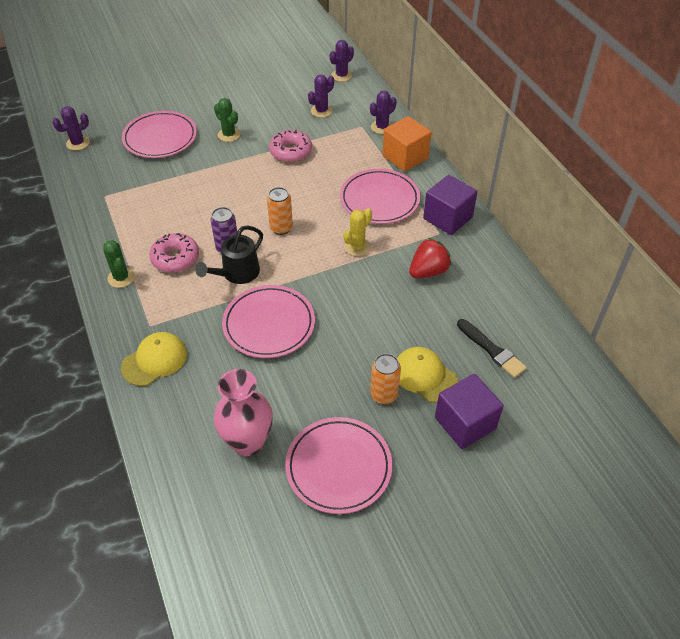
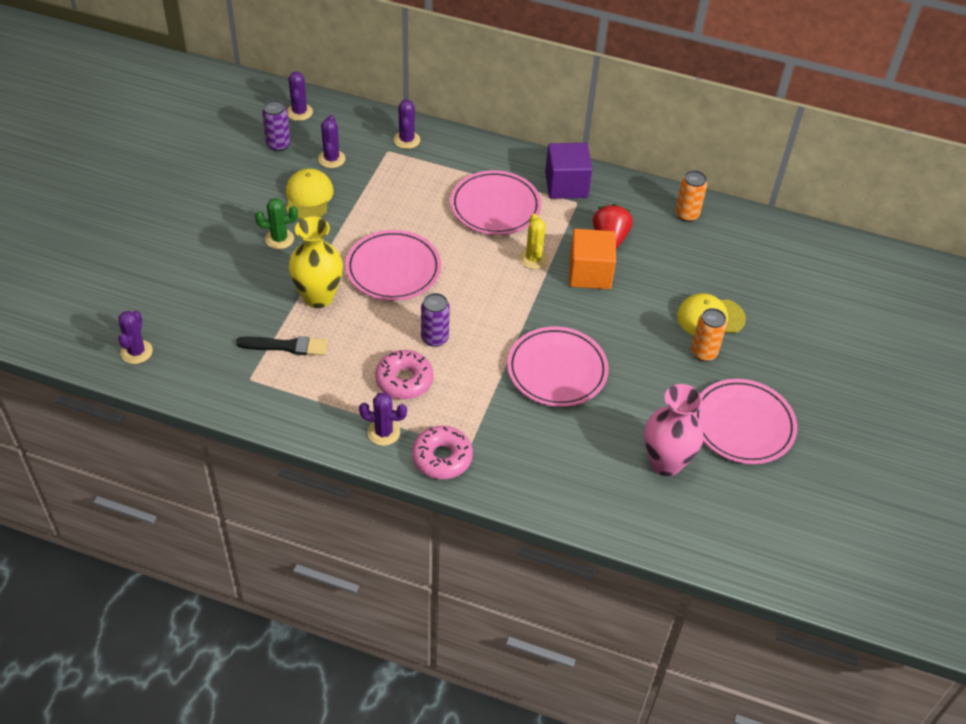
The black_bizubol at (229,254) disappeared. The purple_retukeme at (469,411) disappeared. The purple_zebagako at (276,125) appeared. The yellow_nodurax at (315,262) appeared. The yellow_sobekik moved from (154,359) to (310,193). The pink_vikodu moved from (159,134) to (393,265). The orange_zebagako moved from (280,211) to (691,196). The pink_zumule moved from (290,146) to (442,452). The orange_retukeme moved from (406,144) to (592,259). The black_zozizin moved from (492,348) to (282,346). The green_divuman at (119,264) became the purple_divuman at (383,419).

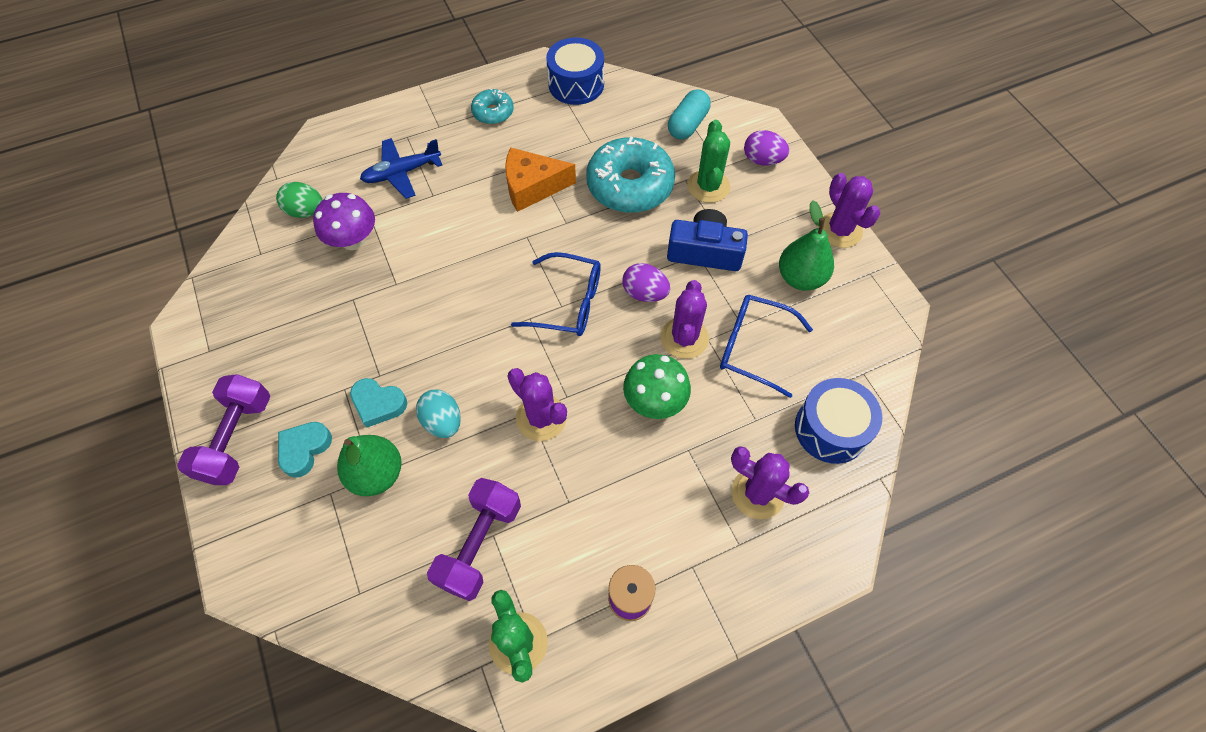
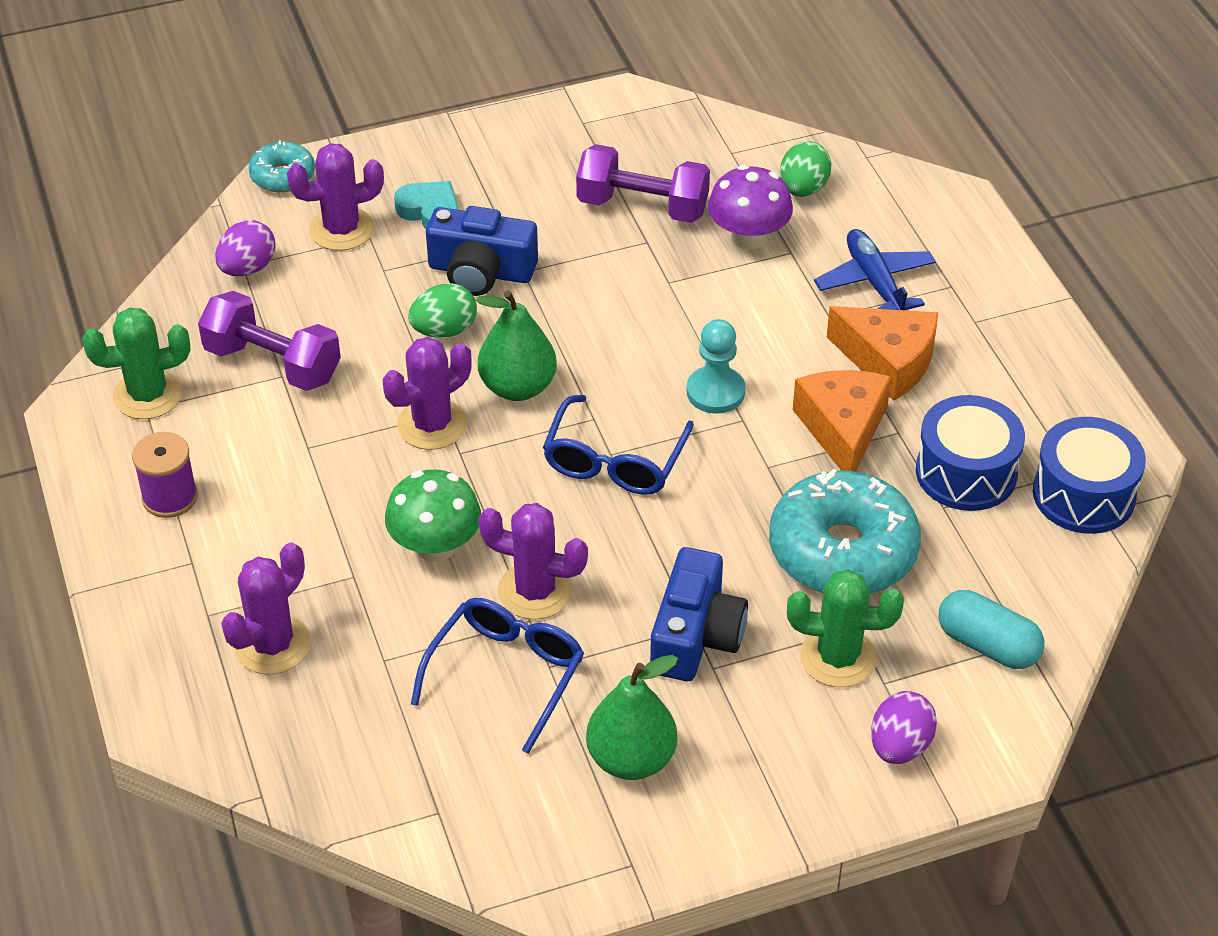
The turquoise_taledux at (716,366) appeared. The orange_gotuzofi at (882,353) appeared. The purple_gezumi moved from (223,429) to (643,183). The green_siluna moved from (369,465) to (516,346). The turquoise_zumule moved from (492,106) to (281,166). The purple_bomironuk moved from (646,282) to (245,248). The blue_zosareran moved from (838,421) to (970,453). The purple_divuman moved from (849,210) to (335,197). The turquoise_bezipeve at (378,403) was replaced by the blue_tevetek at (482,251). The turquoise_bomironuk at (438,414) became the green_bomironuk at (442,310).

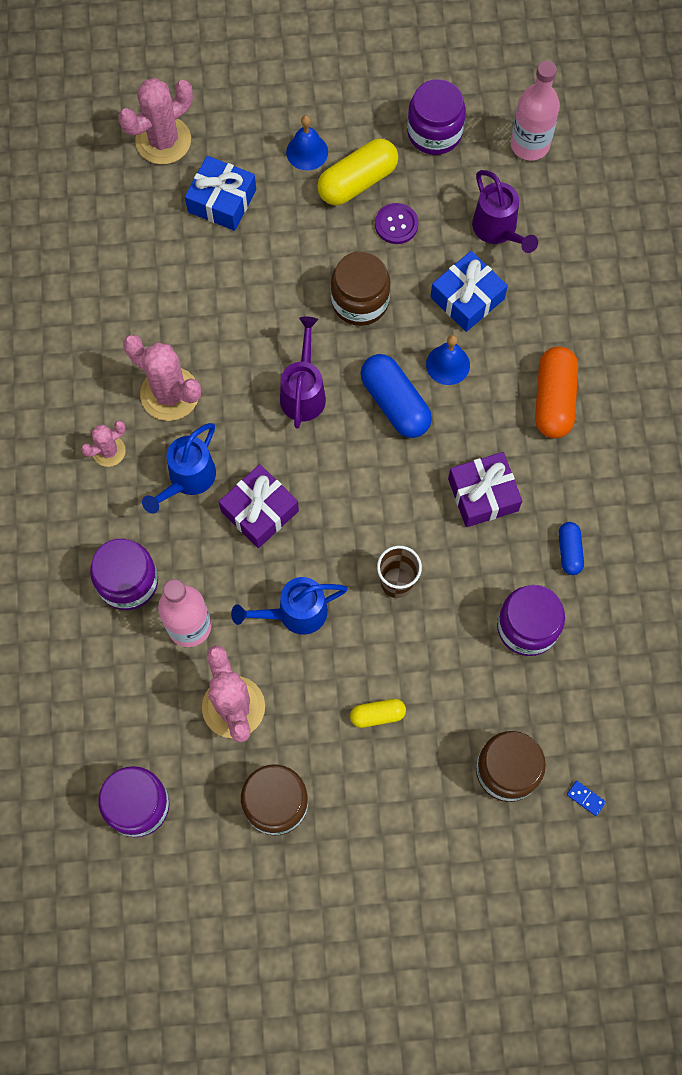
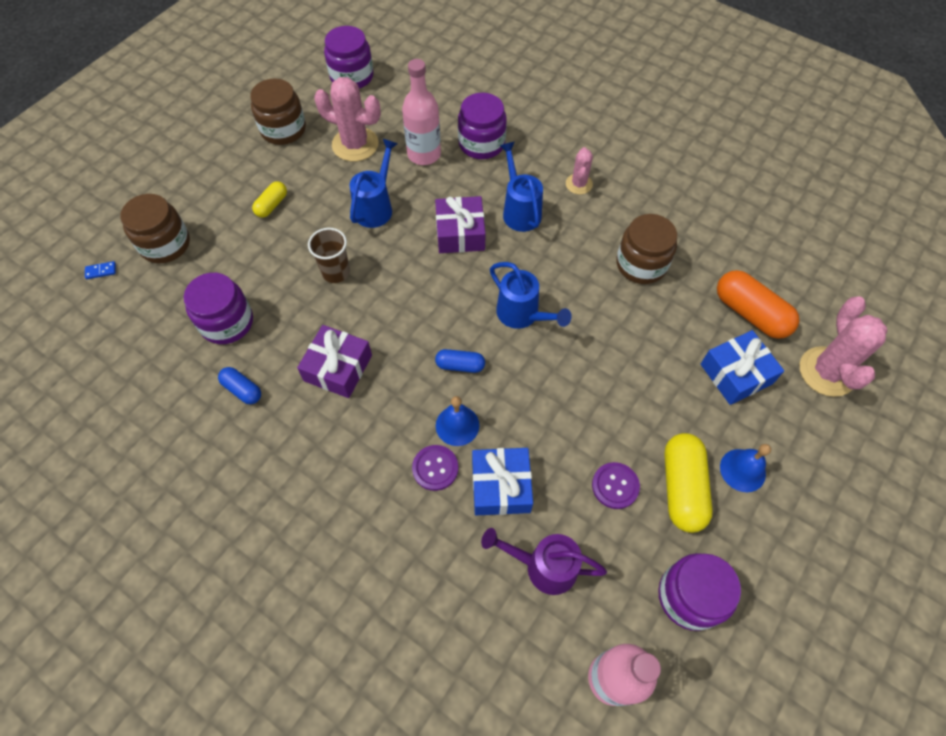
The pink_divuman at (162,378) disappeared. The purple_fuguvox at (435,468) appeared. The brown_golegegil moved from (361,288) to (646,249). The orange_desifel moved from (556,392) to (758,304). The purple_bizubol at (303,373) became the blue_bizubol at (531,295). The blue_desifel at (396,396) changed to 0.55 times the size.

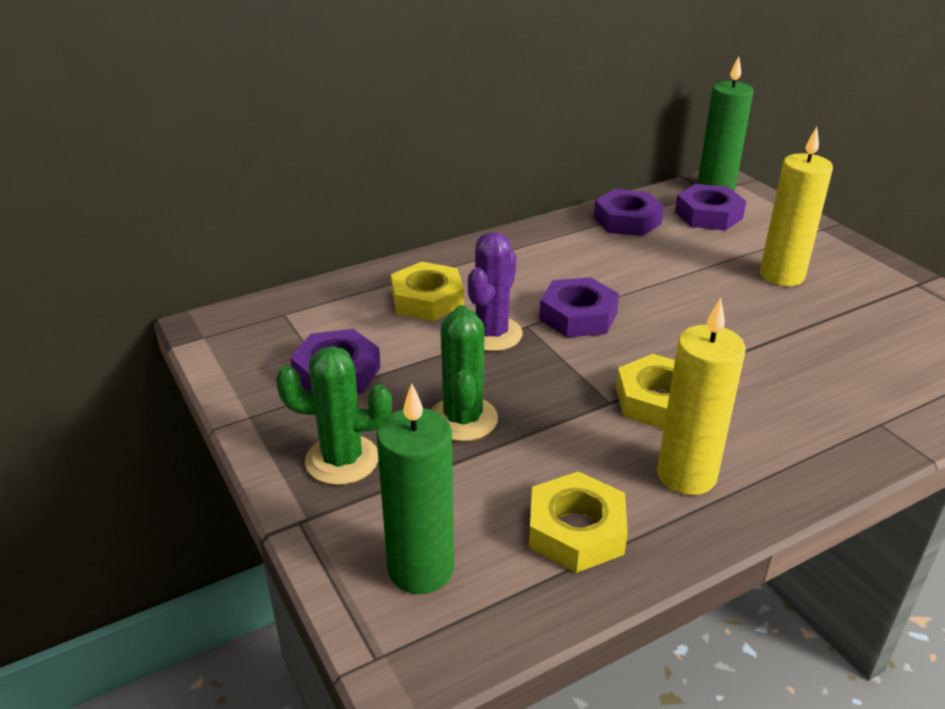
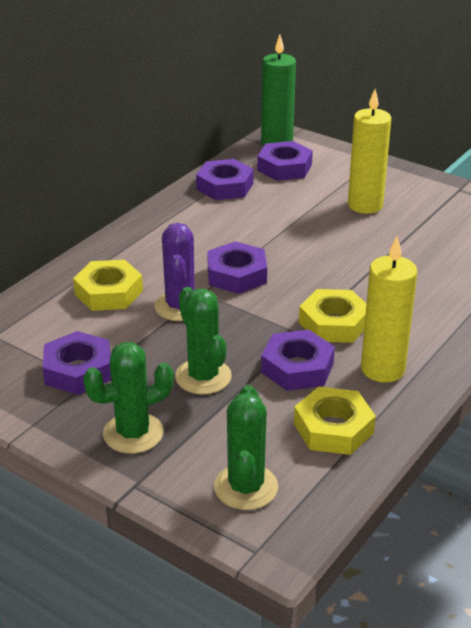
The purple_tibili at (298,360) appeared. The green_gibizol at (415,488) was replaced by the green_divuman at (246,447).

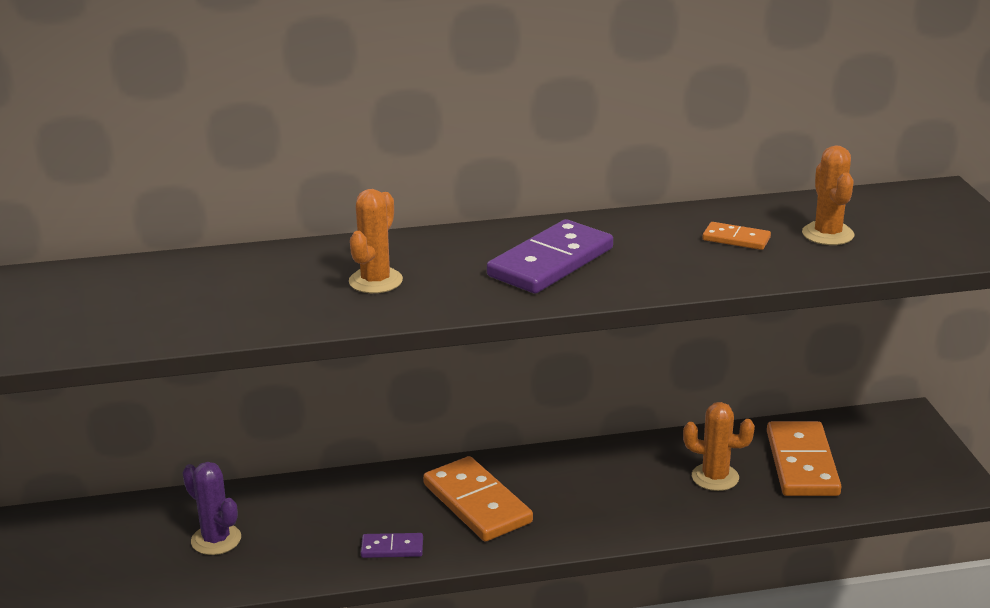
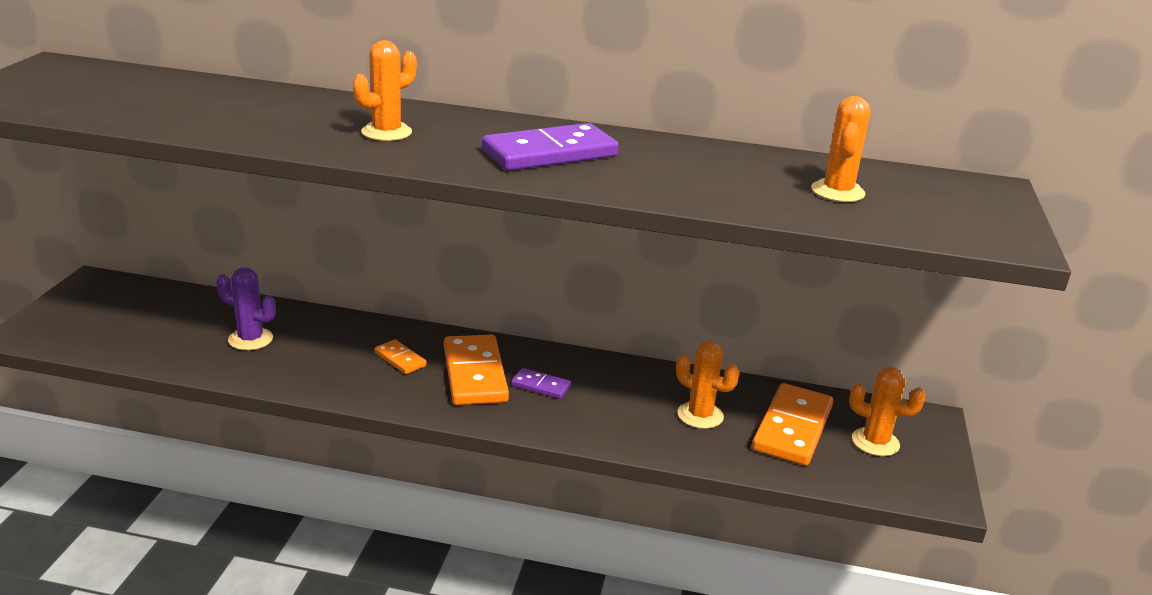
The orange_divuman at (887,411) appeared. The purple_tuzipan moved from (392,545) to (541,383). The orange_tuzipan moved from (737,236) to (400,356). The purple_divuman at (212,508) turned 45 degrees counterclockwise.

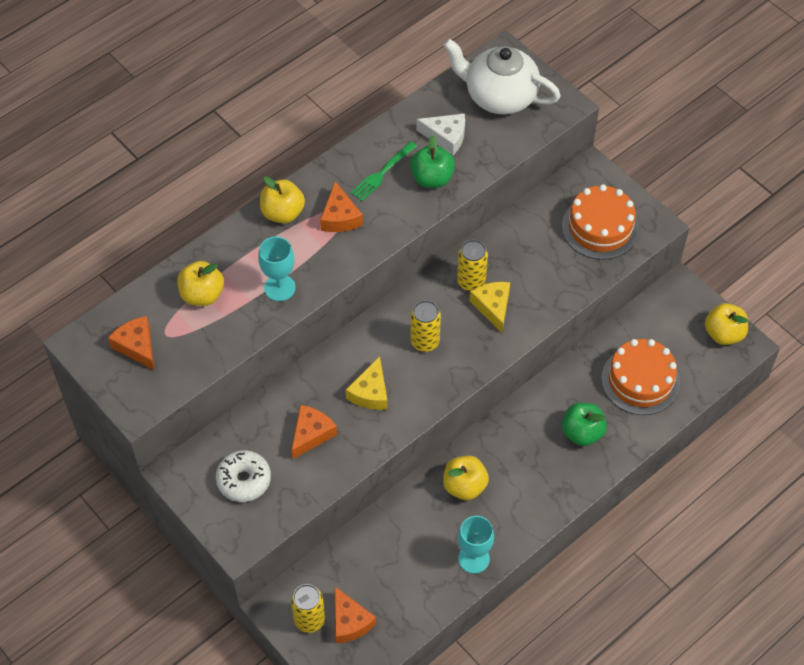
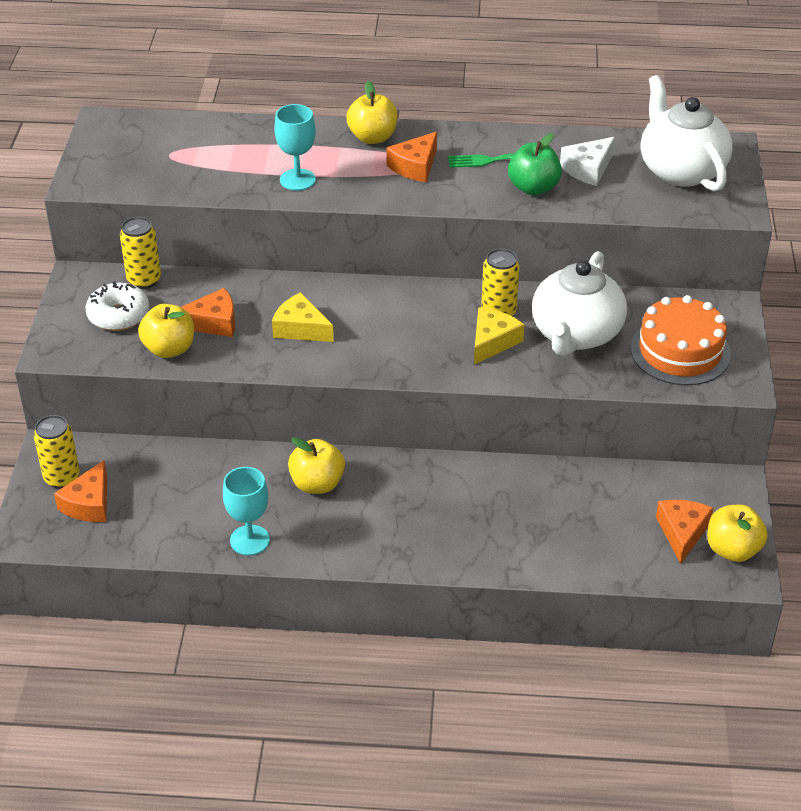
The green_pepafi at (584,424) disappeared. The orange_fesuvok at (640,377) disappeared. The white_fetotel at (579,303) appeared. The orange_gotuzofi moved from (131,343) to (685,532). The yellow_pepafi moved from (200,283) to (166,331). The yellow_zebagako moved from (425,326) to (140,253). The yellow_gotuzofi at (367,383) turned 60 degrees clockwise. The white_gotuzofi at (440,134) turned 75 degrees clockwise.

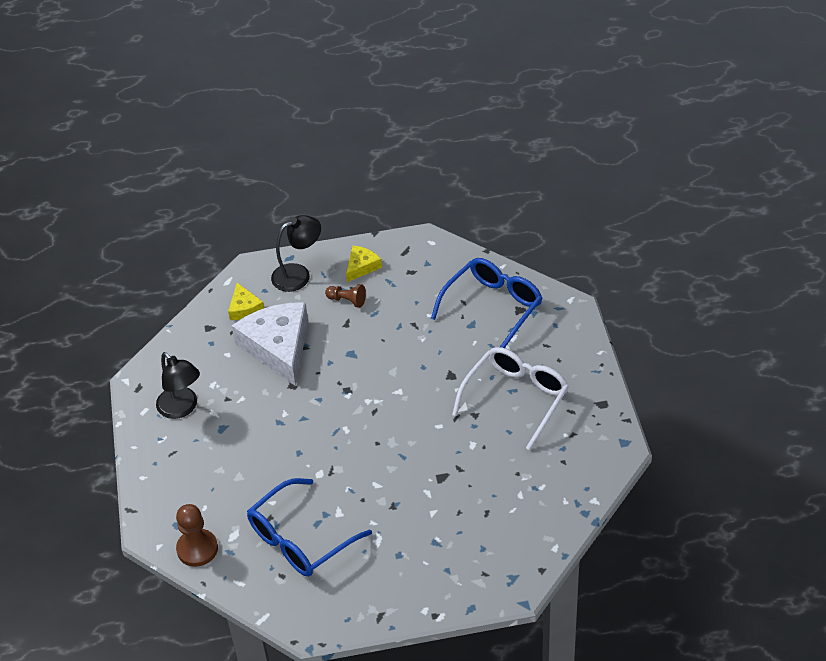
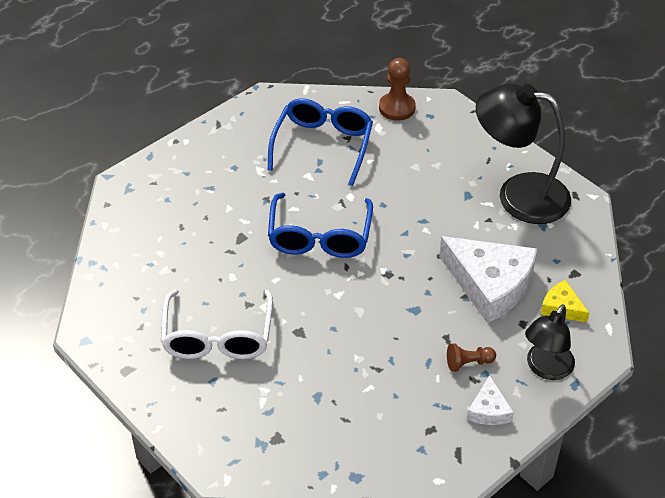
The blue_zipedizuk moved from (486,303) to (320,225). The yellow_gotuzofi at (364,264) became the white_gotuzofi at (490,400). The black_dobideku at (178,385) changed to 1.68 times the size.

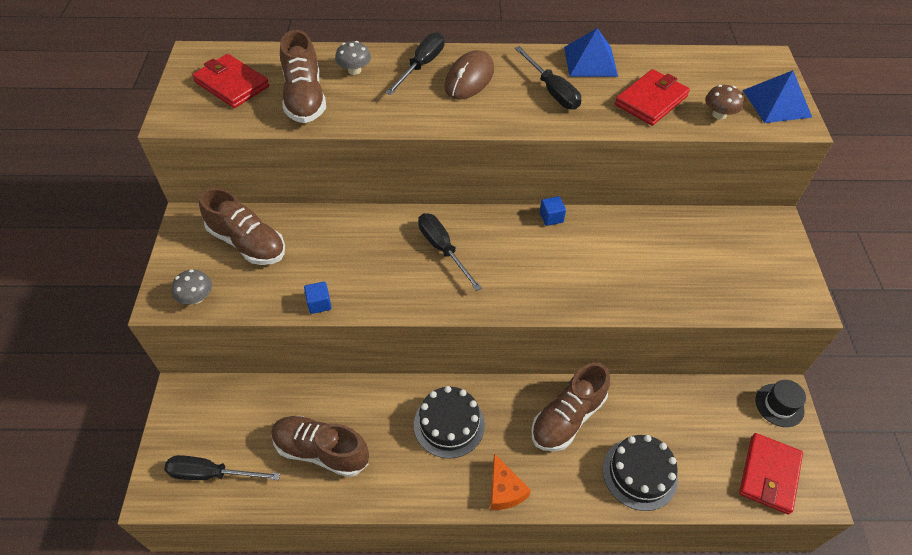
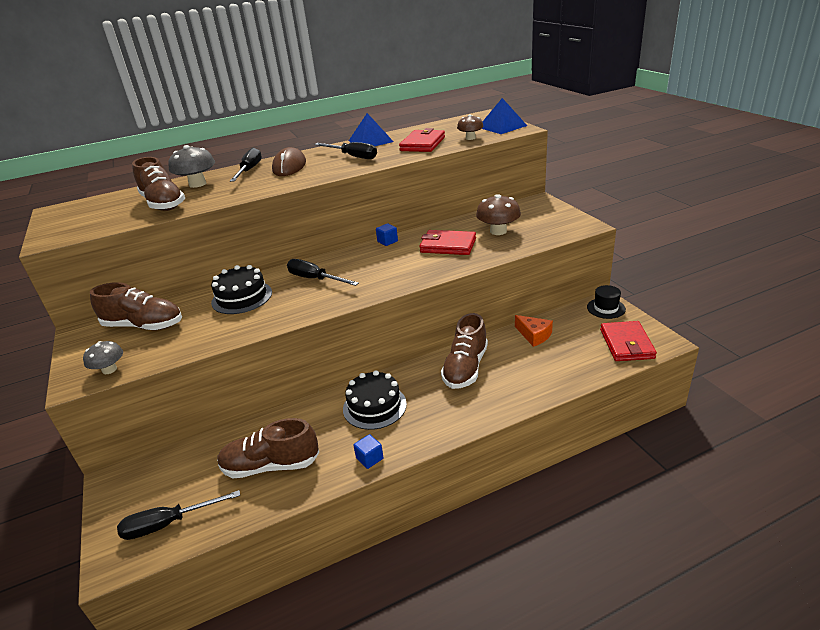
The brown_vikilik at (498,214) appeared. The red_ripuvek moved from (230,81) to (447,242). The blue_retukeme moved from (318,298) to (368,451). The orange_gotuzofi moved from (510,482) to (534,331). The black_fesuvok moved from (640,473) to (241,289). The grey_vikilik at (353,58) changed to 1.57 times the size.

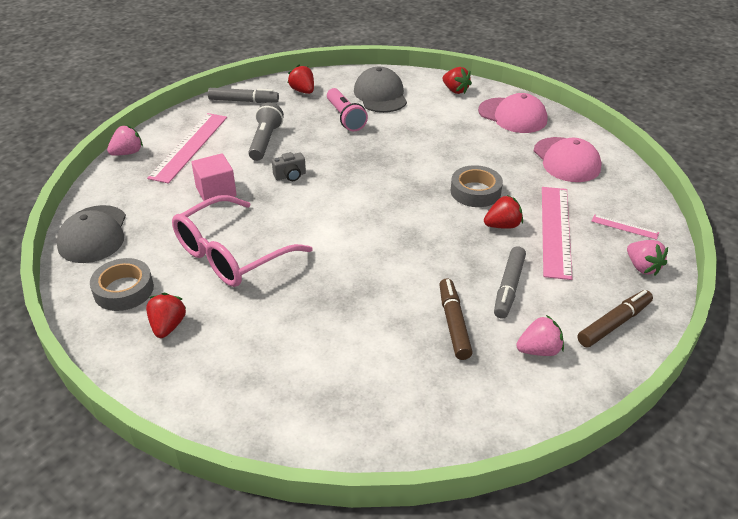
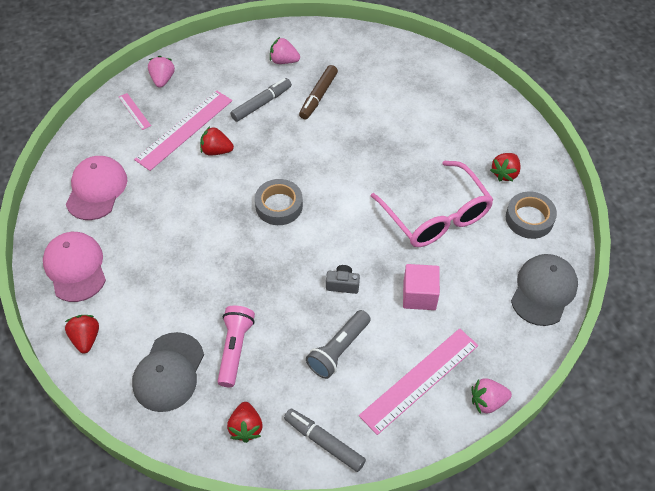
The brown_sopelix at (615,318) disappeared. The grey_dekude moved from (477,186) to (279,202). The pink_zipedizuk at (242,241) turned 75 degrees clockwise.

